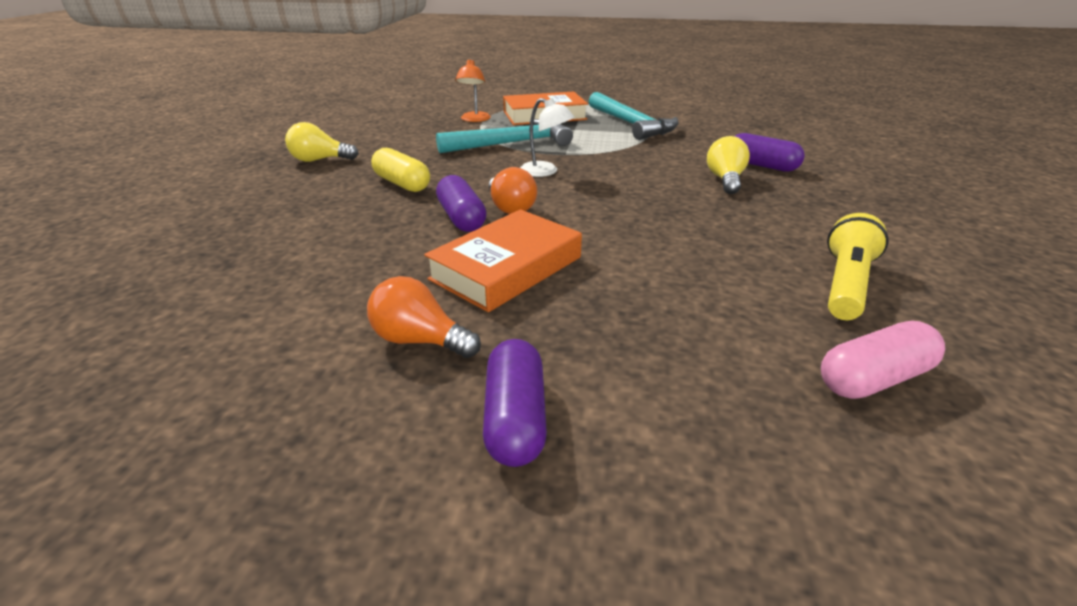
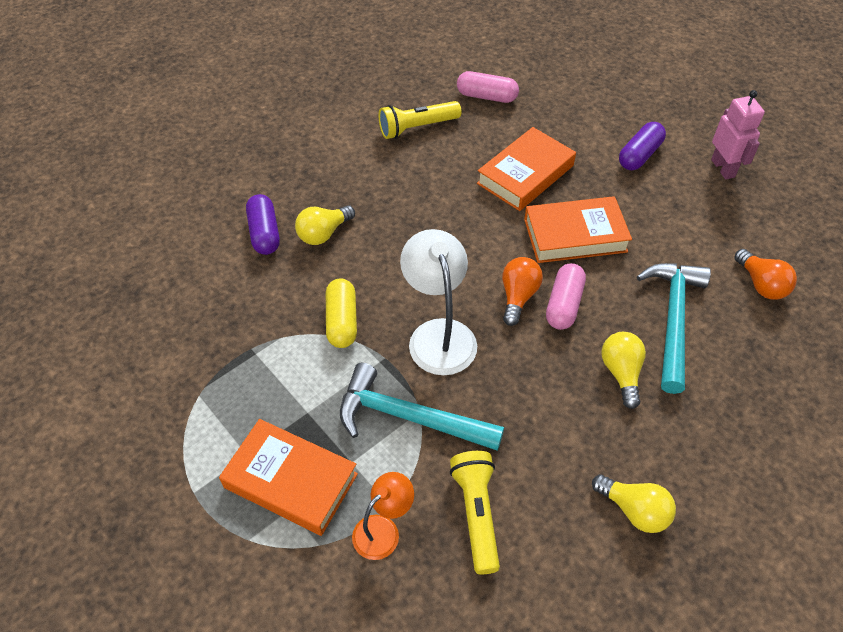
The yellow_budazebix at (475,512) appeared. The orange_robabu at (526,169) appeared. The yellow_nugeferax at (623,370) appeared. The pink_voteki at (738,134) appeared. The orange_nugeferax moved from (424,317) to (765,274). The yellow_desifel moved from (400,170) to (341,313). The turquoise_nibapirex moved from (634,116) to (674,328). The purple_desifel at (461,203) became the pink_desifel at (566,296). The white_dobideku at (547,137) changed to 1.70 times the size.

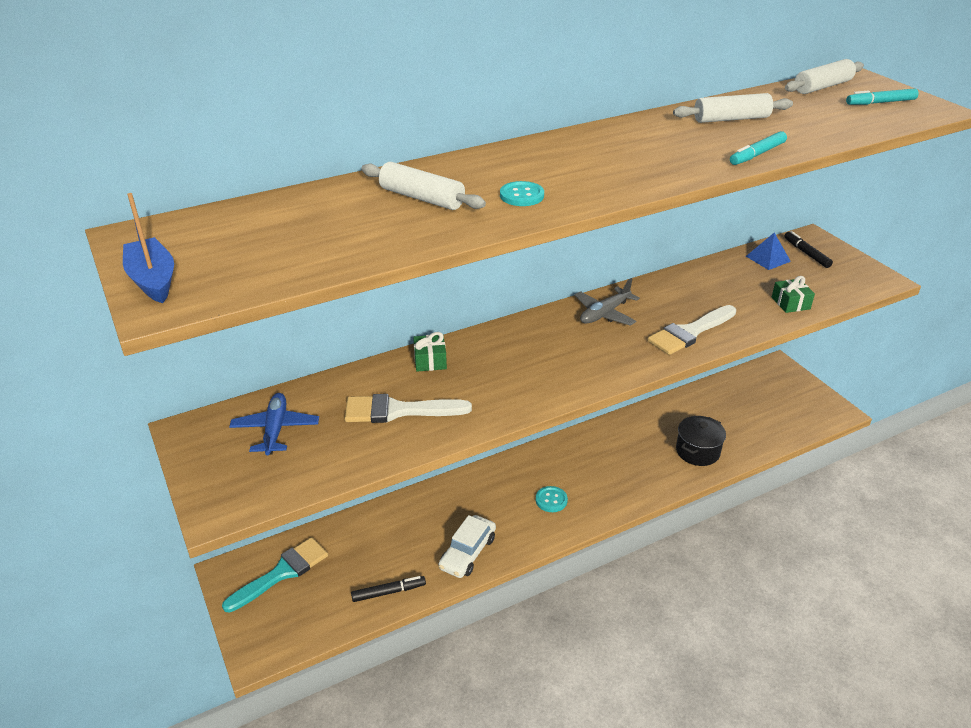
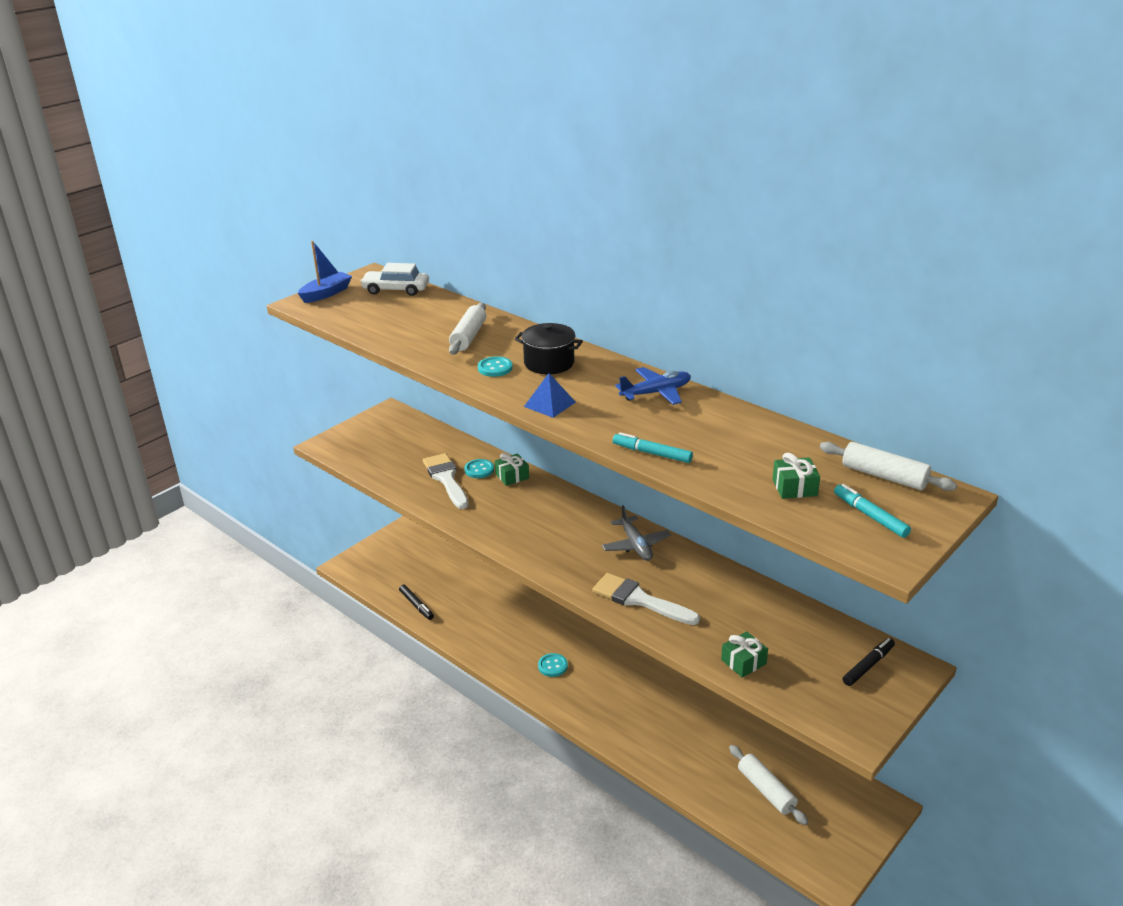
The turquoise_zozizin at (275,575) disappeared. The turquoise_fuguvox at (479,468) appeared. The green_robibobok at (796,476) appeared. The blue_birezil moved from (274,424) to (653,386). The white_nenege moved from (467,546) to (394,279). The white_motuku moved from (733,108) to (768,785). The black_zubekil moved from (701,441) to (549,348). The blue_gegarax moved from (768,251) to (550,395). The grey_birezil at (607,302) turned 135 degrees counterclockwise.

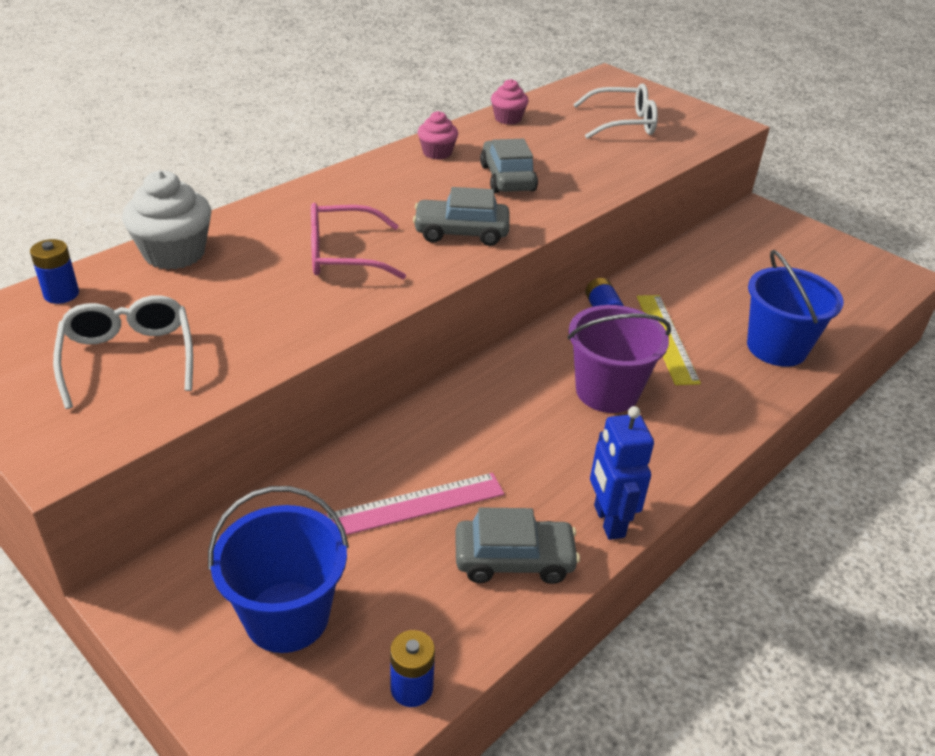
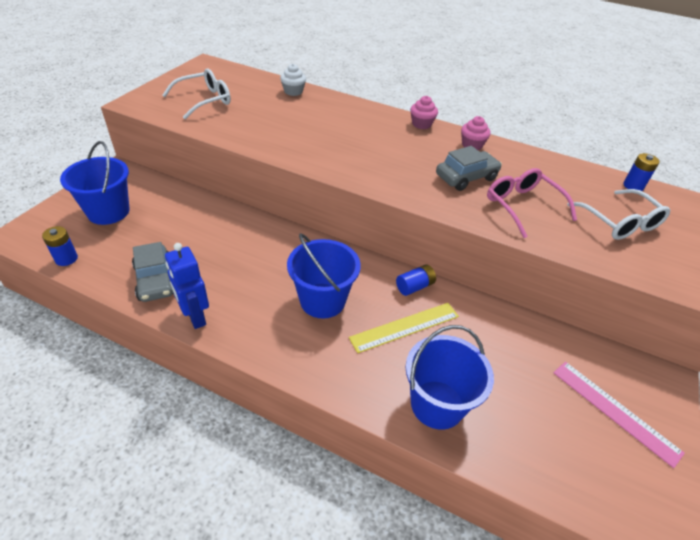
The grey_nenege at (461,216) disappeared. The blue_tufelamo moved from (54,271) to (641,172). The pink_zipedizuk moved from (358,241) to (532,203). The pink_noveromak moved from (413,504) to (619,415). The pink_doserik moved from (510,102) to (424,112). The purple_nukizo at (619,359) became the blue_nukizo at (324,275). The blue_voteki at (622,473) turned 90 degrees counterclockwise. The white_doserik at (167,220) changed to 0.59 times the size.

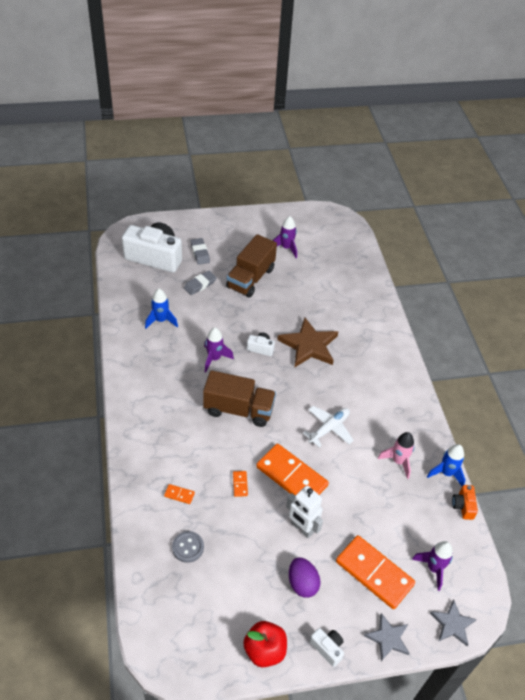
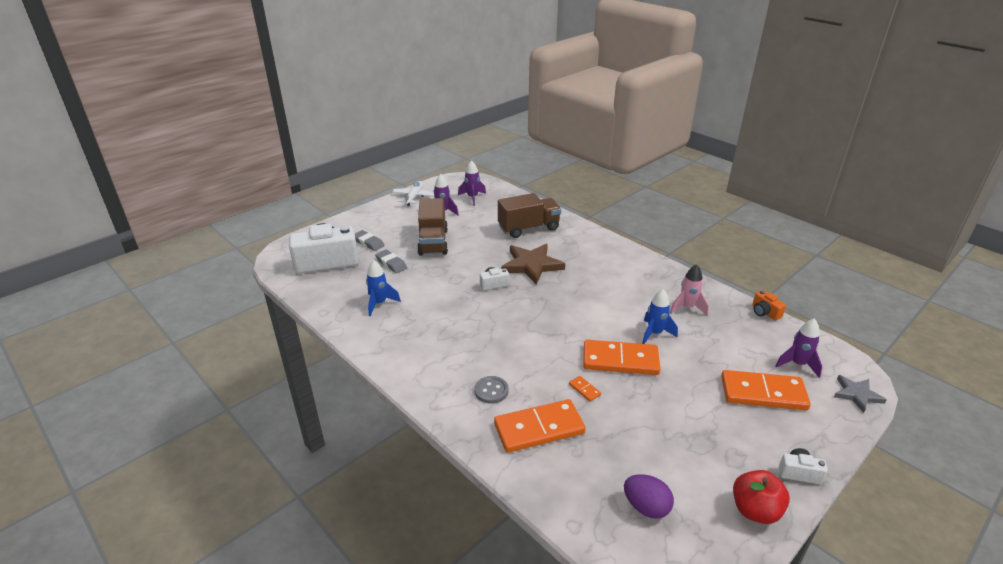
The white_voteki at (304,511) disappeared. The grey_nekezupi at (387,637) disappeared. The grey_fuguvox moved from (188,547) to (491,390). The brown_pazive moved from (239,398) to (529,215). The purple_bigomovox moved from (219,349) to (472,183). The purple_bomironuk moved from (305,577) to (649,496). The white_birezil moved from (328,427) to (413,193). The blue_bigomovox moved from (446,465) to (660,316). The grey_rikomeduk at (200,283) turned 60 degrees counterclockwise. The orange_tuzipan at (179,494) changed to 2.49 times the size.

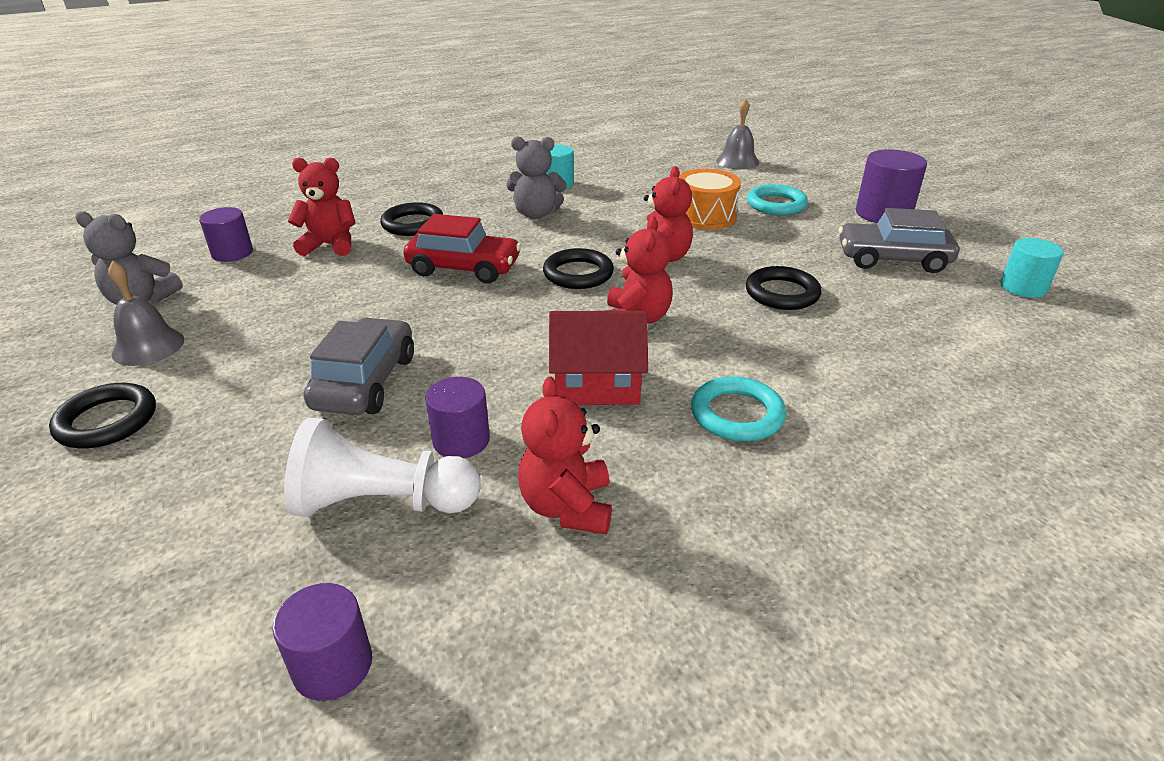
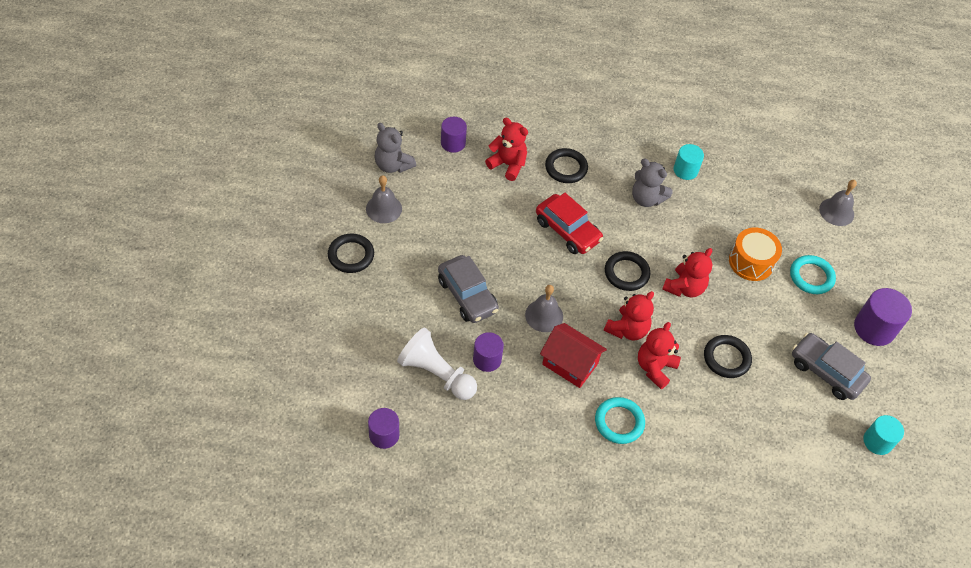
The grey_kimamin at (544,308) appeared. The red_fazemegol moved from (565,455) to (659,355). The grey_nenege at (359,366) turned 105 degrees clockwise.

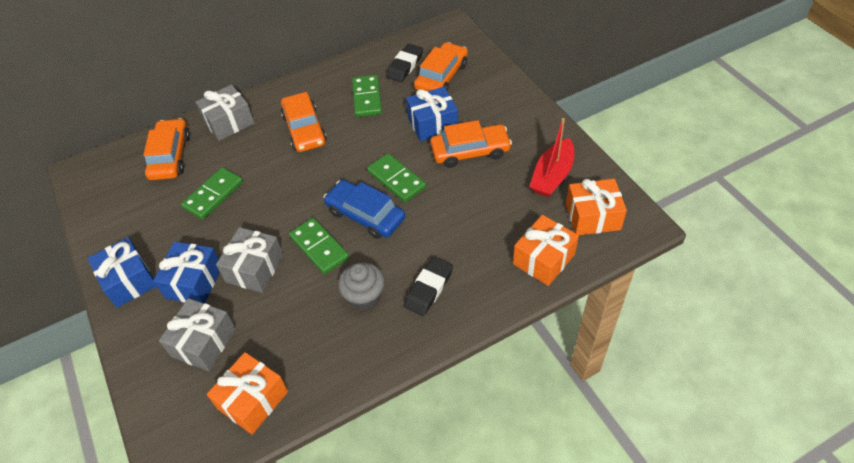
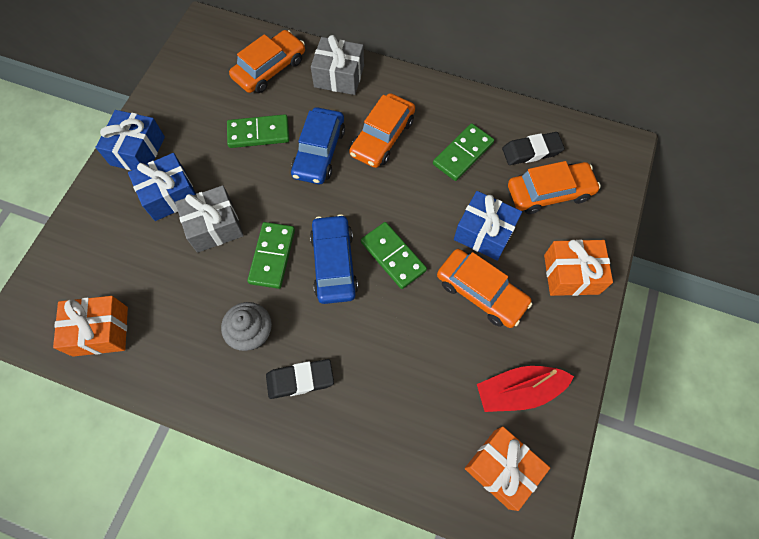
The grey_robibobok at (197,334) disappeared. The blue_nenege at (318,145) appeared. The orange_robibobok moved from (546,250) to (578,268). The green_tuzipan at (396,177) turned 45 degrees counterclockwise.

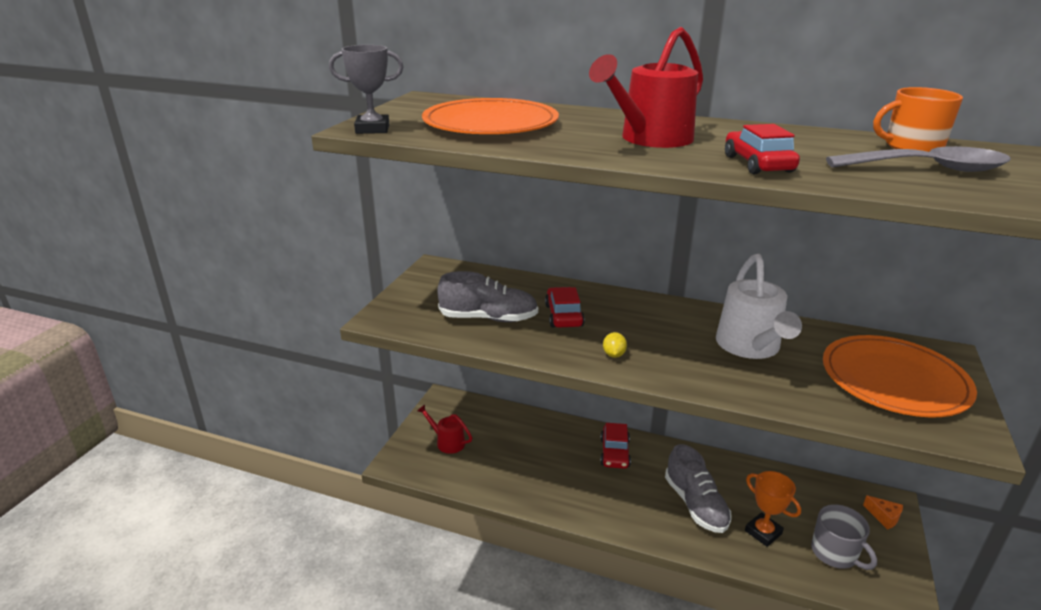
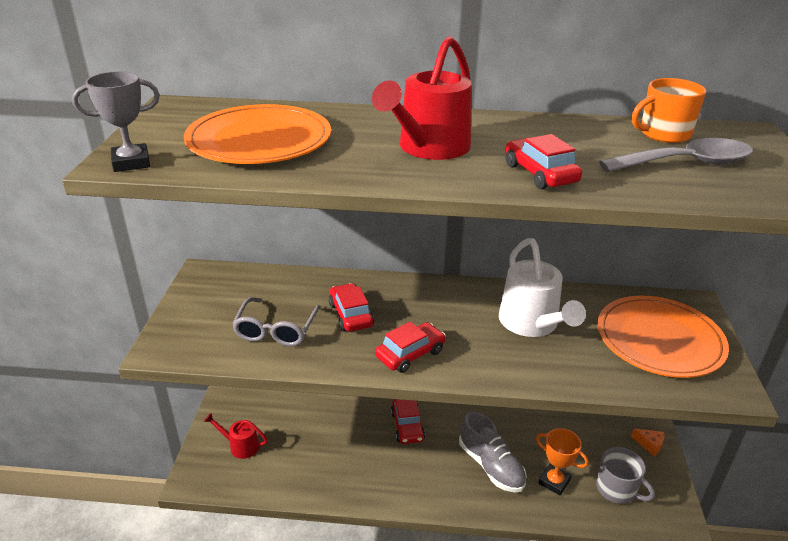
The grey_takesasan at (487,296) was replaced by the grey_zipedizuk at (276,321). The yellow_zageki at (615,345) was replaced by the red_nenege at (410,347).

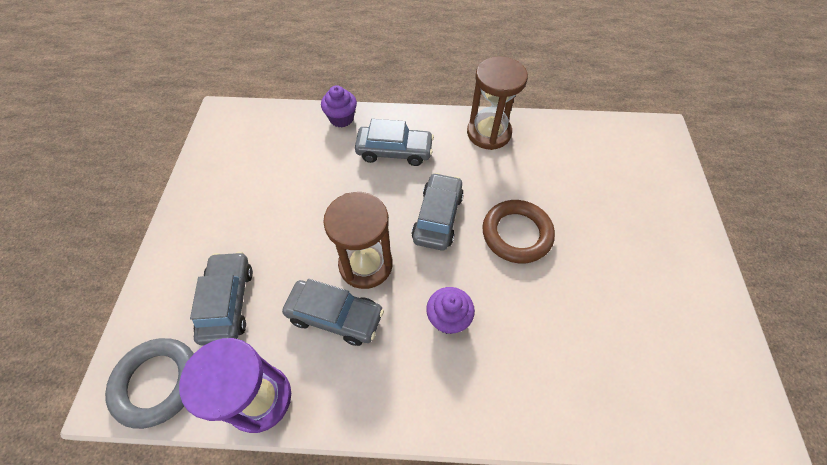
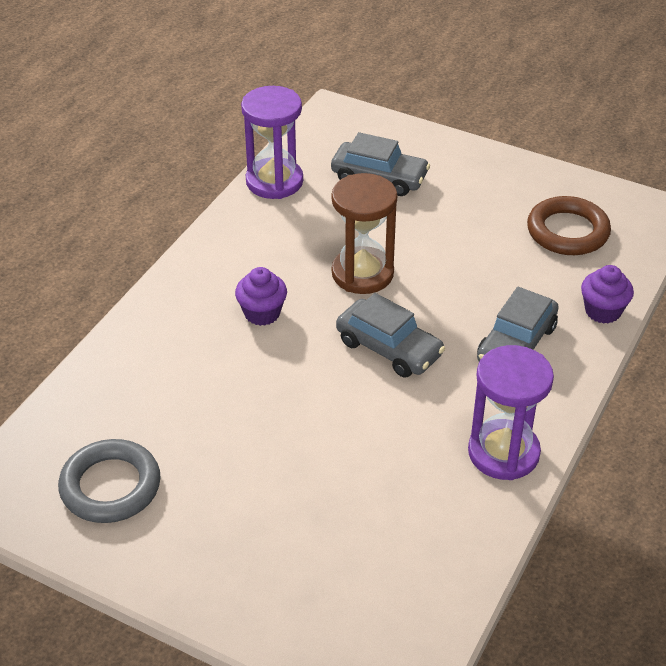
The grey_nenege at (333,312) disappeared. The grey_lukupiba moved from (149,383) to (109,481). The brown_lukupiba moved from (518,231) to (569,225). The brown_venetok at (497,103) became the purple_venetok at (511,412).

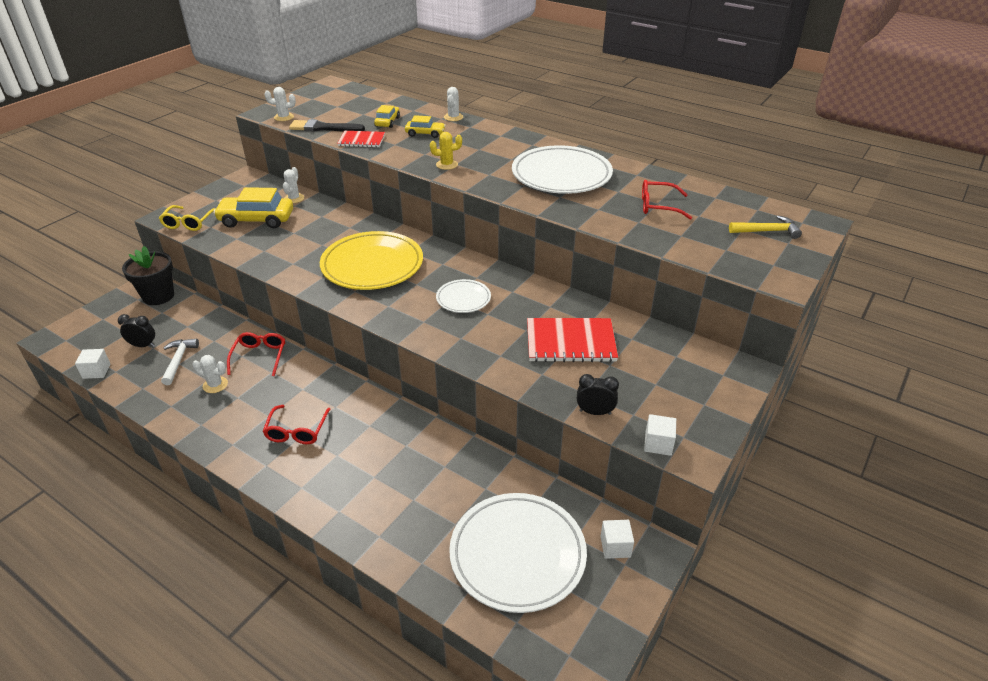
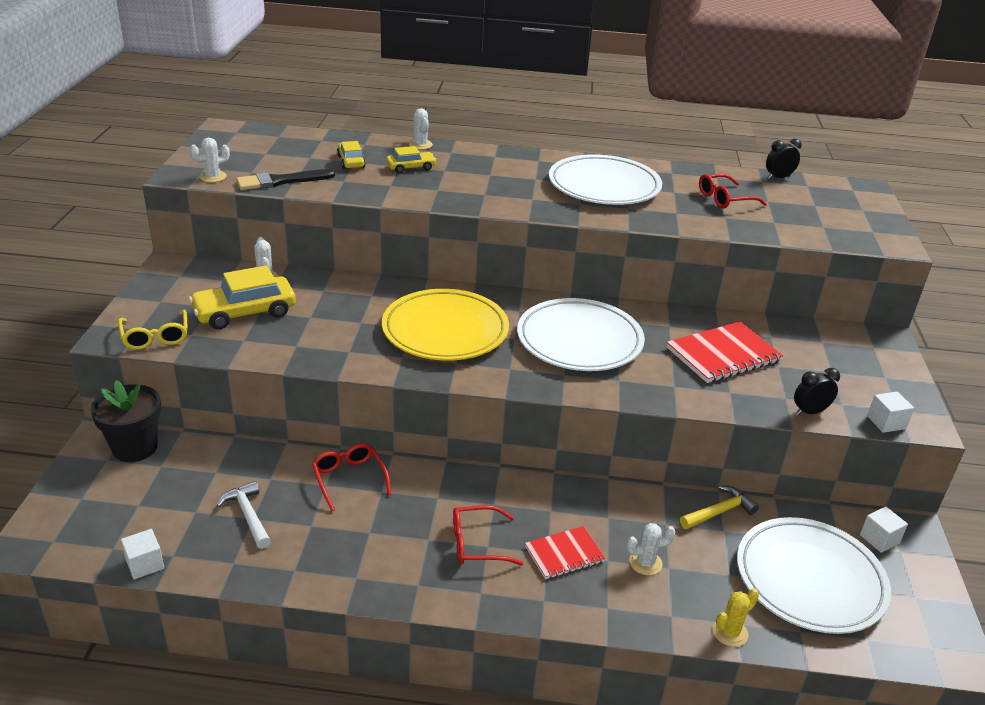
The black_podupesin moved from (136,330) to (784,159). The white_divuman moved from (210,374) to (651,549). The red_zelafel moved from (361,139) to (565,552). The yellow_divuman moved from (446,151) to (735,618). The yellow_nibapirex moved from (765,227) to (719,507). The red_zipedizuk at (296,424) turned 105 degrees clockwise. The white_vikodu at (463,296) changed to 1.97 times the size.

